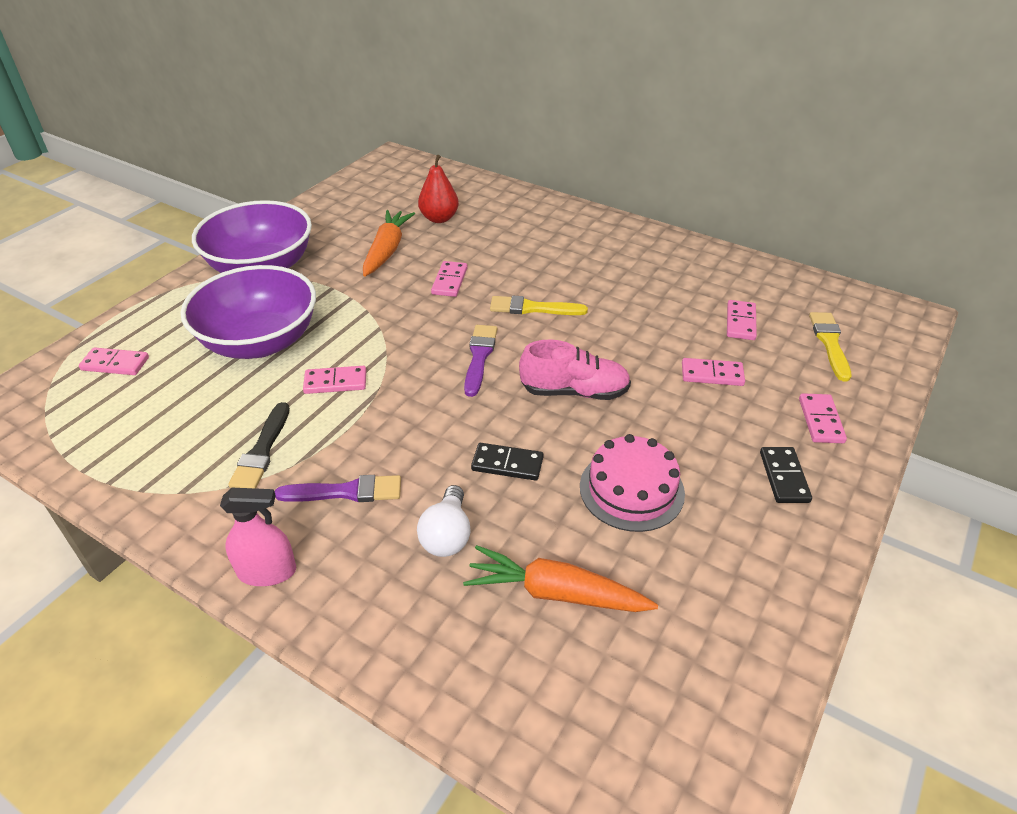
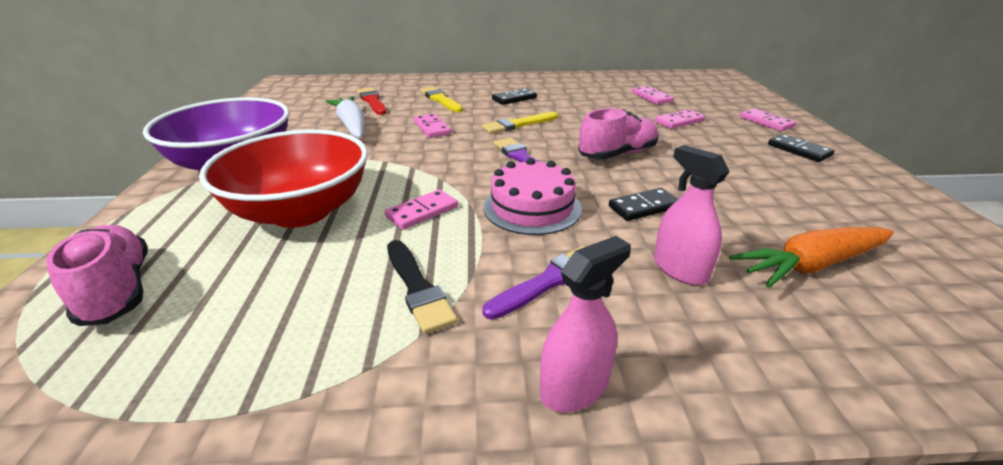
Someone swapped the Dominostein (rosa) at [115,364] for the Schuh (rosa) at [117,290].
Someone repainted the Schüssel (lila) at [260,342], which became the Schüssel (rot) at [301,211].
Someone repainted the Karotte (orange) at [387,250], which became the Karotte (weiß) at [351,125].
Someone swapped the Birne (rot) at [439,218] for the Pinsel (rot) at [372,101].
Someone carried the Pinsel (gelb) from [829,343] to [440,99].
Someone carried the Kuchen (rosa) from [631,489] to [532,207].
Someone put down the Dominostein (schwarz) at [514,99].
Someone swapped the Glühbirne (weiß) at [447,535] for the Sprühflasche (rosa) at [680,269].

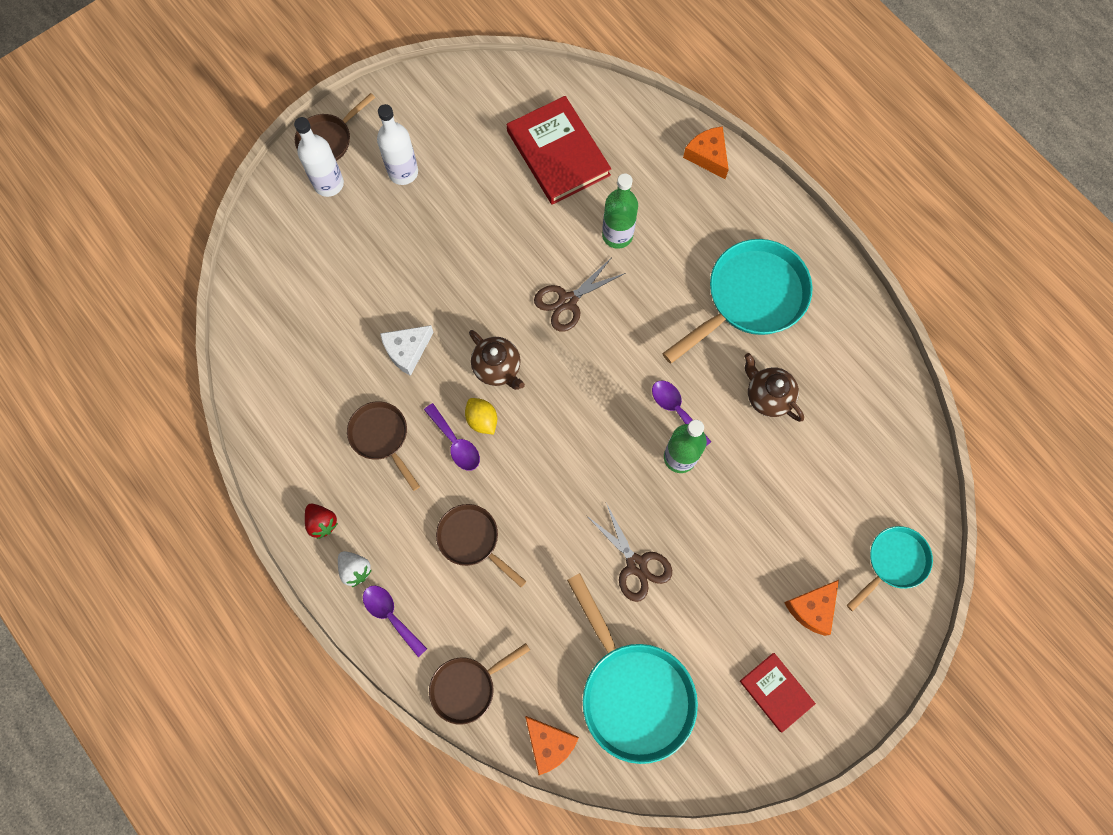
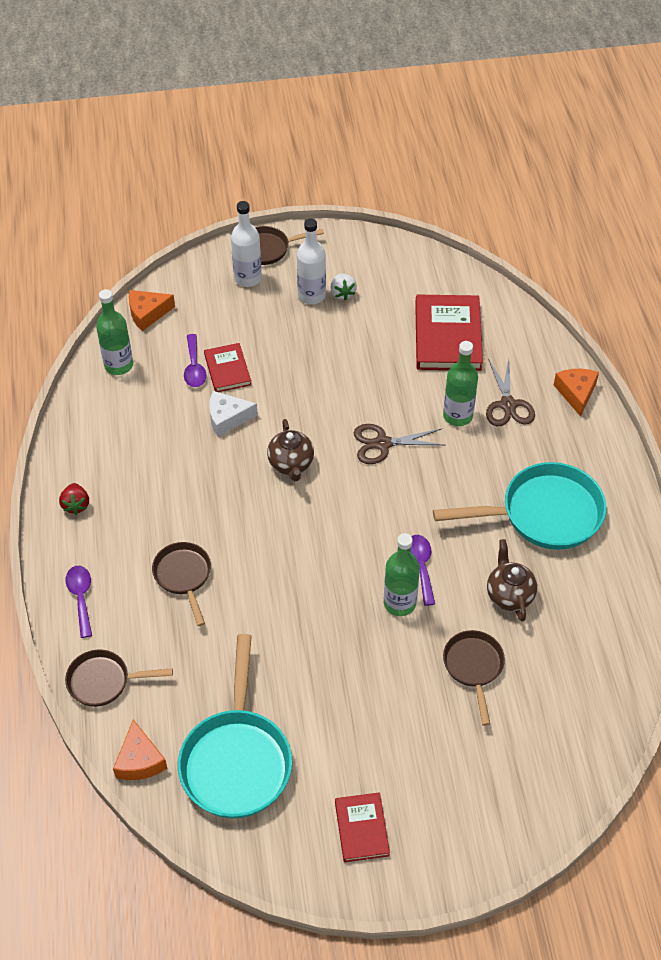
Someone put down the Flasche (grün) at [119,365].
Someone carried the Käse (orange) from [812,608] to [147,313].
Someone carried the Löffel (lila) from [456,443] to [194,368].
Someone put down the Buch (rot) at [227,370].
Someone carried the Erdbeere (weiß) from [355,569] to [342,293].
Someone carried the Pfanne (braun) from [382,437] to [473,667].
Someone carried the Schere (braun) from [636,565] to [508,405].
Someone took away the Zitrone (gelb) at [482,420].
Someone took away the Pfanne (türkis) at [893,562].

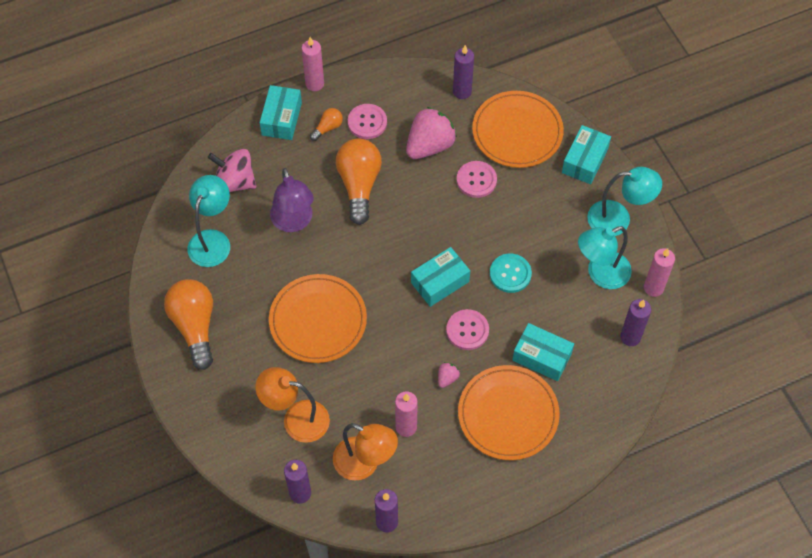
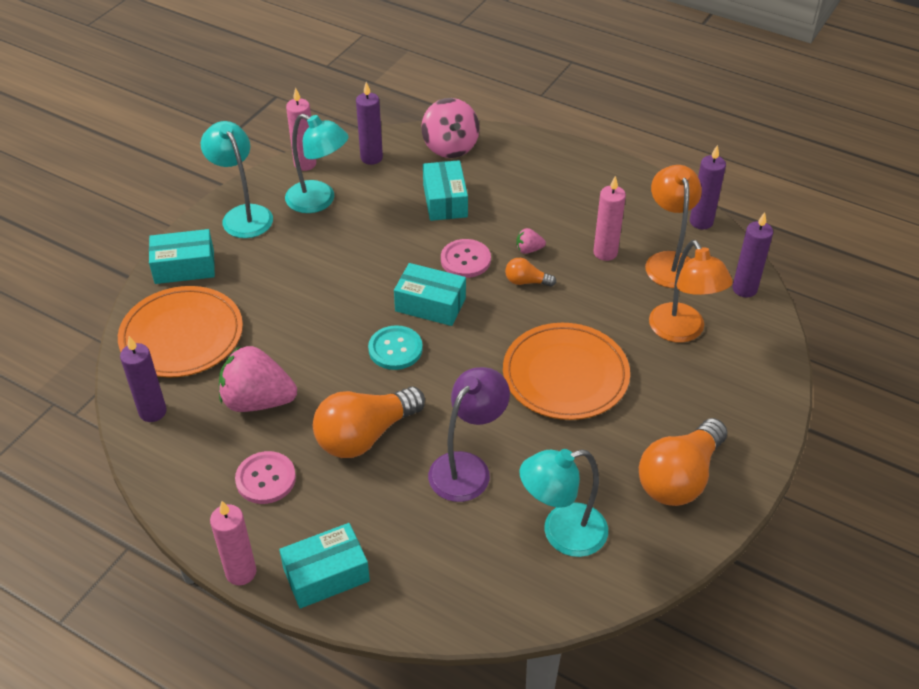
Someone carried the Knopf (türkis) from [510,274] to [395,349].
Someone carried the Kreisel (rosa) from [235,182] to [450,147].
Someone carried the Glühbirne (orange) from [328,128] to [526,282].
Someone took away the Knopf (rosa) at [476,180].
Someone took away the Teller (orange) at [508,414].

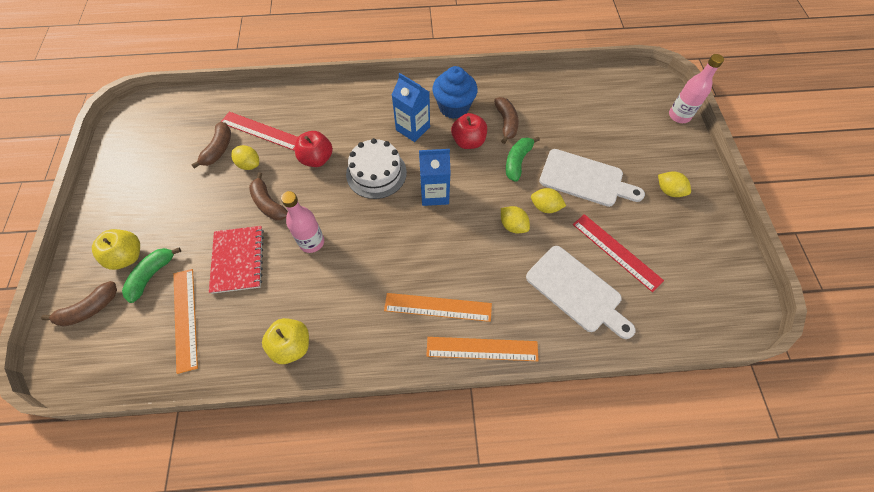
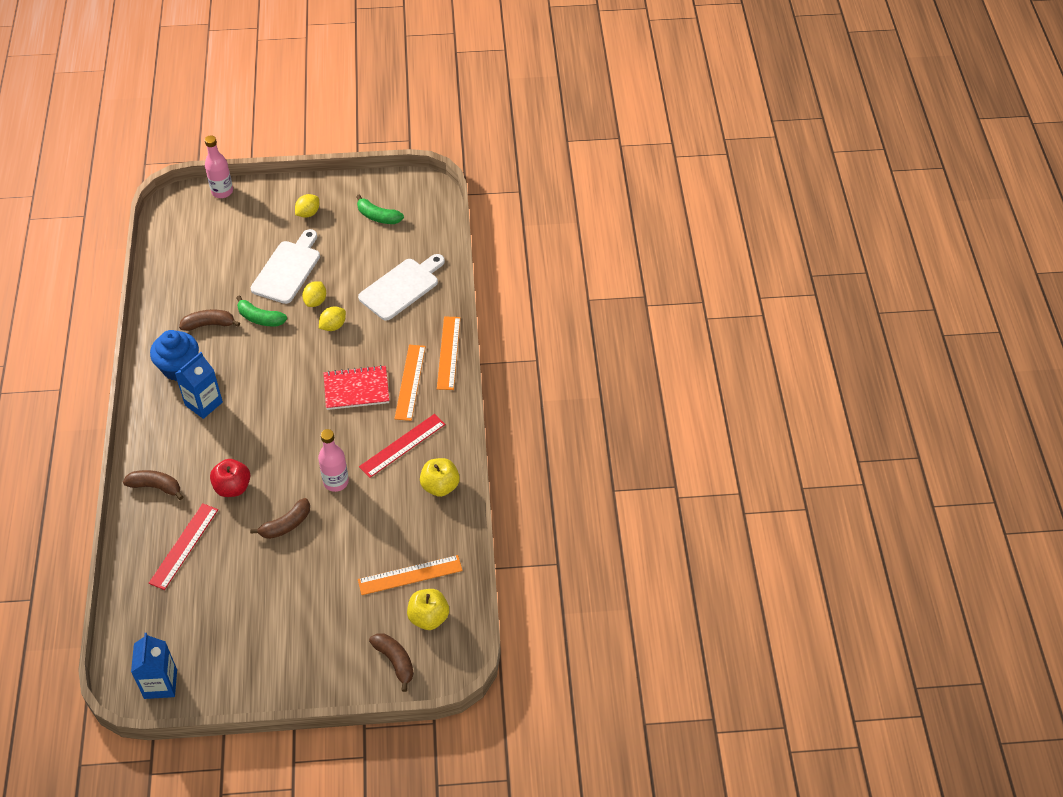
Someone carried the Banane (braun) from [218,149] to [156,487].
Someone carried the Getränkekarton (blau) from [434,194] to [160,684].
Someone carried the Notizbuch (rot) from [238,260] to [356,389].
Someone carried the Banane (grün) from [152,275] to [378,216].
Someone carried the Lineal (rot) from [616,251] to [402,445].
Someone carried the Apfel (gelb) from [127,256] to [428,618].
Someone took away the Zitrone (gelb) at [249,164].
Someone took away the Kuchen (weiß) at [376,173].
Someone took away the Apfel (rot) at [468,141].

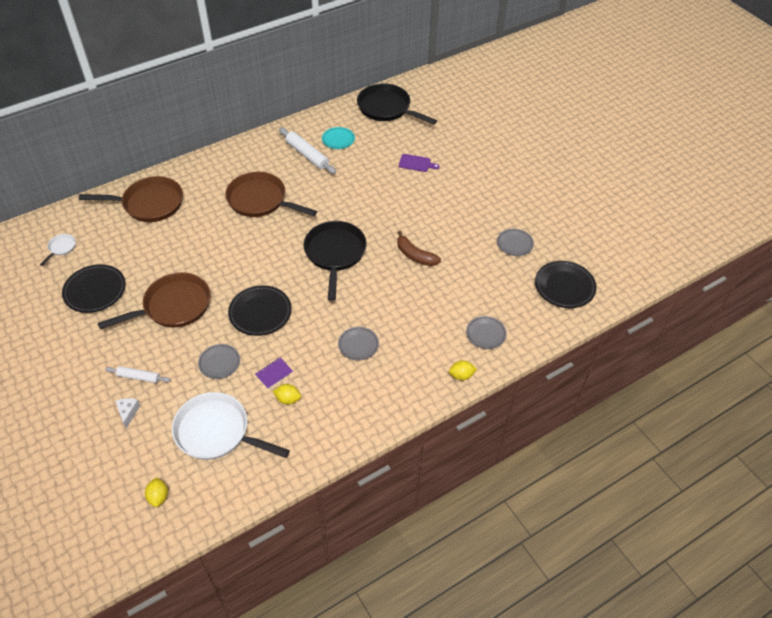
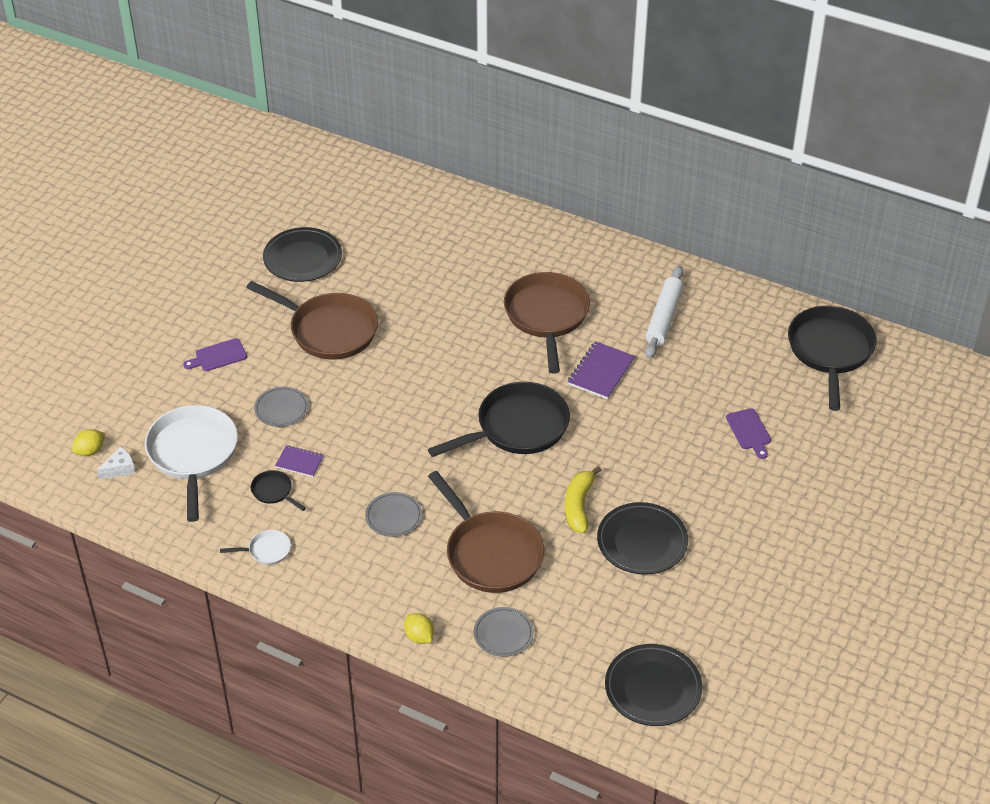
Someone carried the Käse (weiß) from [128,413] to [120,469].
Someone swapped the Nudelholz (weiß) at [138,377] for the Schneidebrett (lila) at [218,356].
Someone carried the Pfanne (weiß) from [61,248] to [267,550].
Someone swapped the Zitrone (gelb) at [288,399] for the Pfanne (schwarz) at [274,491].
Someone carried the Pfanne (braun) from [149,204] to [490,553].
Someone repainted the Banane (braun) at [415,255], which became the Banane (gelb) at [579,506].
Someone put down the Notizbuch (lila) at [601,372].
Someone carried the Teller (schwarz) from [260,312] to [642,542].
Someone took away the Teller (türkis) at [338,140].
Someone took away the Teller (grau) at [514,244].

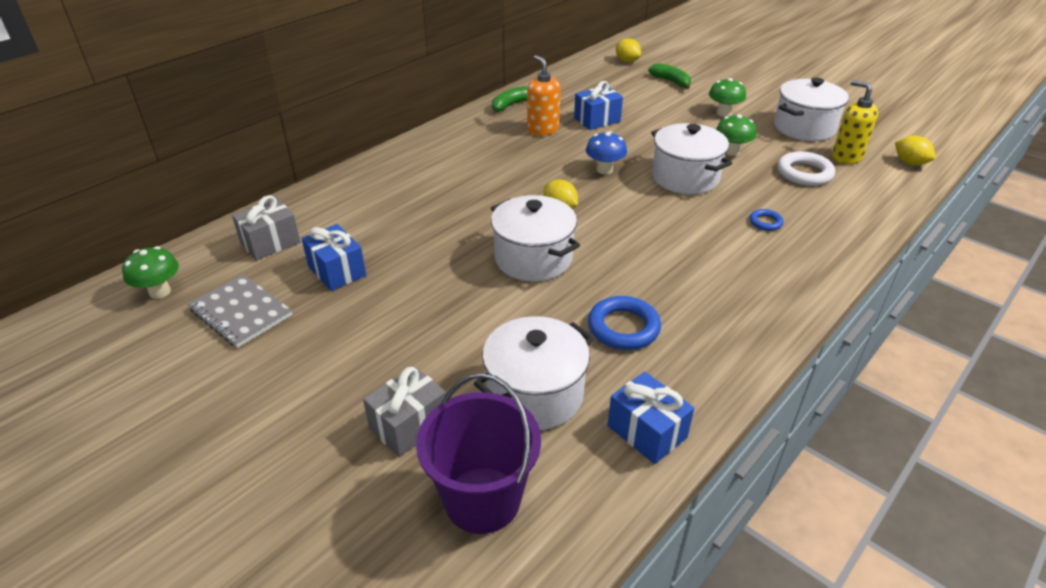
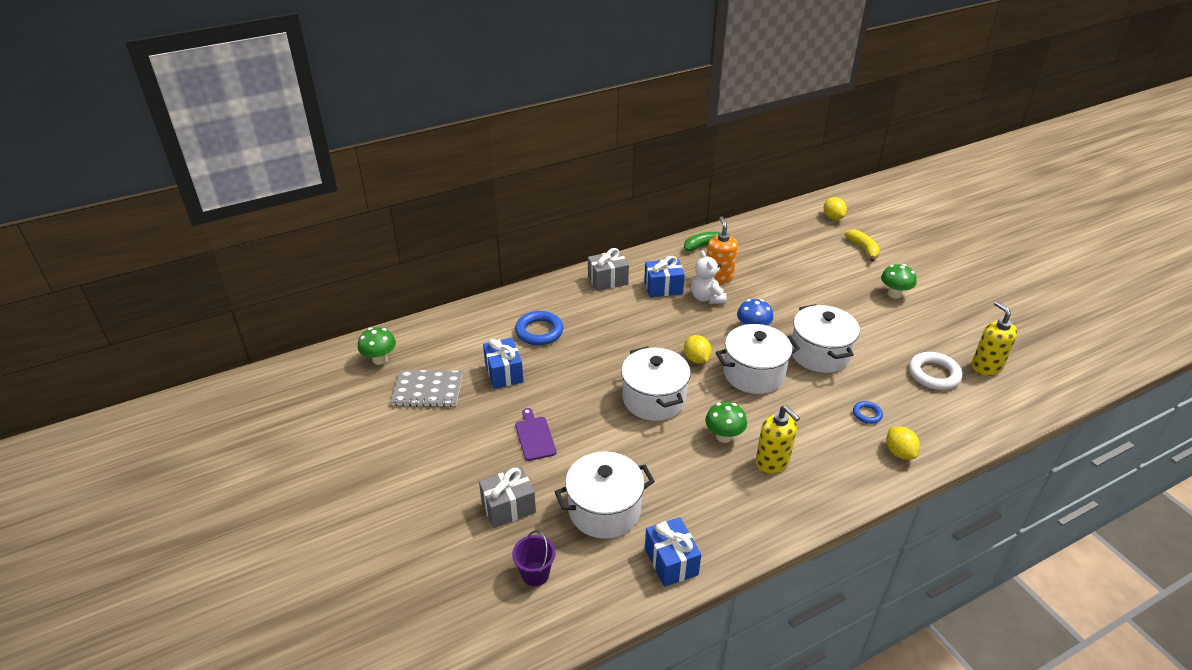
Someone rotated the Notizbuch (grau) at [241,312] by 60 degrees counterclockwise.
Someone scaled the Eimer (lila) at [482,499] by 0.52.
Someone carried the Ring (blau) from [623,327] to [539,331].
Someone put down the Schneidebrett (lila) at [534,436].
Someone carried the Geschenk (grau) from [270,243] to [608,280].
Someone carried the Geschenk (blau) from [597,120] to [663,287].
Someone put down the Teddybär (weiß) at [706,298].
Someone carried the Pilz (grün) from [731,151] to [724,436].
Someone carried the Kochtopf (weiß) from [804,128] to [753,373].
Someone put down the Seifenspender (gelb) at [772,462].
Someone repainted the Banane (grün) at [671,82], which became the Banane (gelb) at [863,249].
Someone carried the Zitrone (gelb) from [910,163] to [899,452].

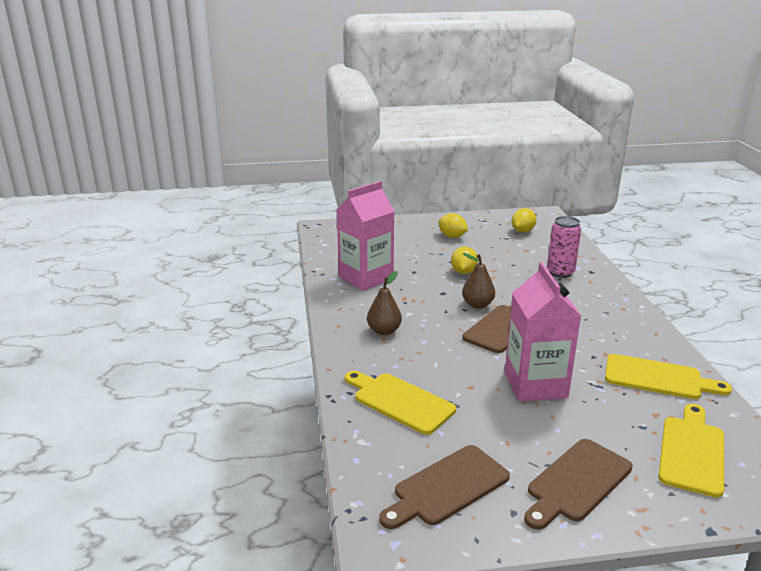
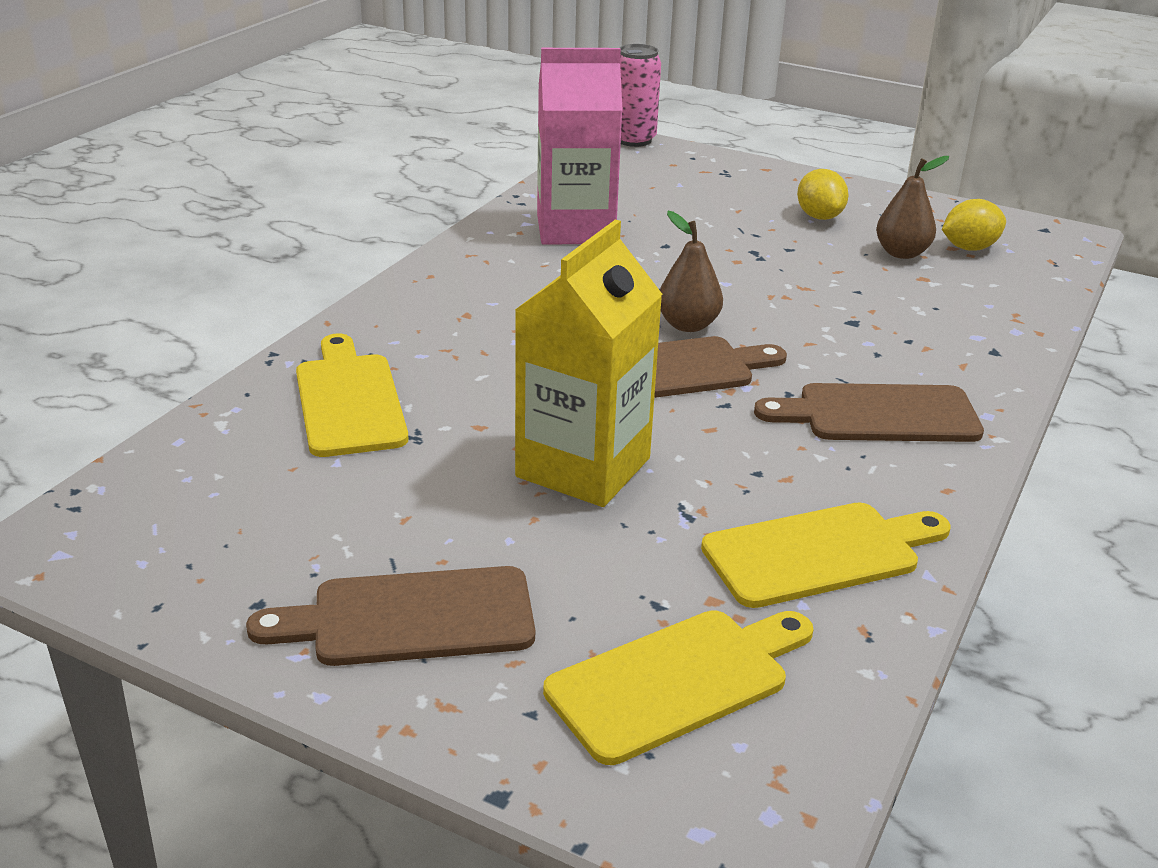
Someone repainted the Getränkekarton (rosa) at [535,385], which became the Getränkekarton (gelb) at [583,467].
Someone carried the Dose (rosa) from [560,272] to [633,140].
Someone rotated the Schneidebrett (gelb) at [658,378] by 75 degrees counterclockwise.
Someone carried the Schneidebrett (braun) from [447,487] to [879,414].
Someone carried the Birne (braun) from [384,331] to [902,253].
Someone took away the Zitrone (gelb) at [463,272].

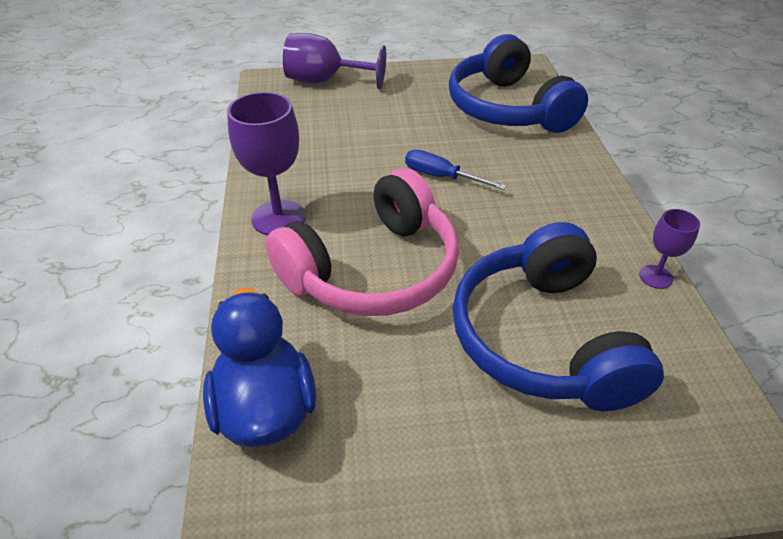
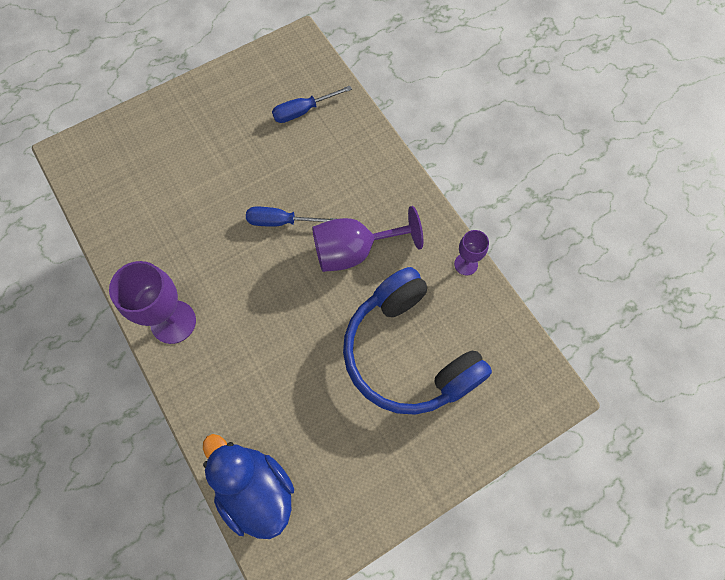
Someone swapped the Kopfhörer (blau) at [508,108] for the Schraubenzieher (blau) at [303,111].
Someone carried the Kelch (lila) from [324,81] to [354,251].
Someone took away the Kopfhörer (rosa) at [373,269].

